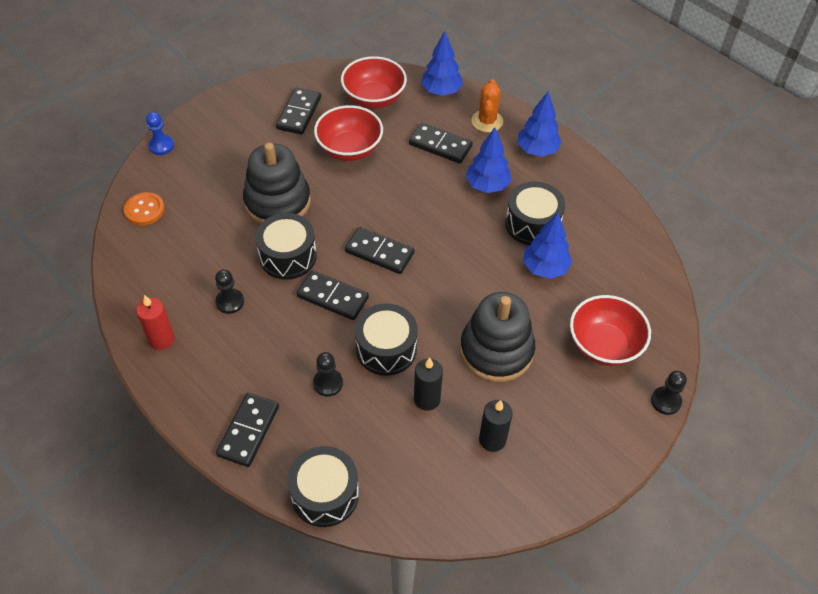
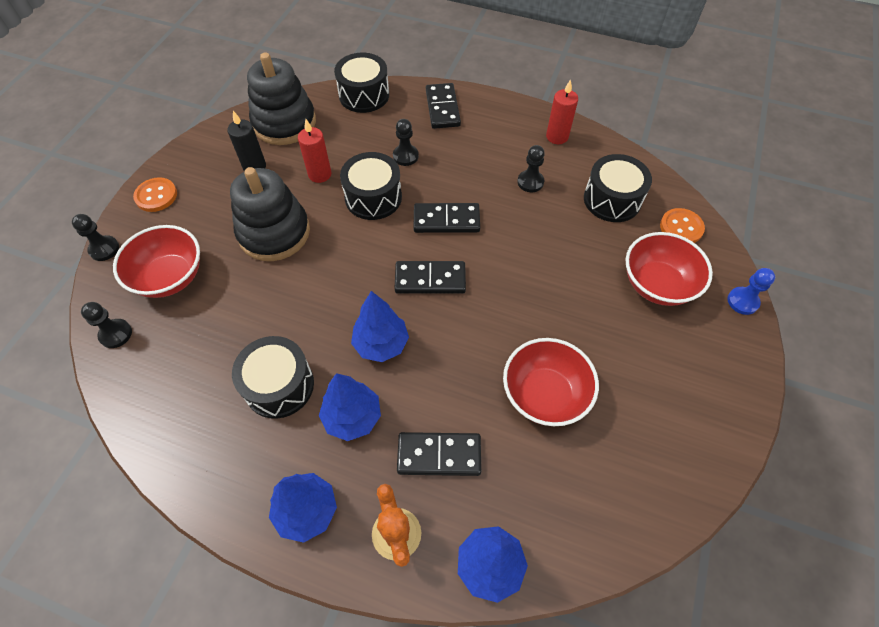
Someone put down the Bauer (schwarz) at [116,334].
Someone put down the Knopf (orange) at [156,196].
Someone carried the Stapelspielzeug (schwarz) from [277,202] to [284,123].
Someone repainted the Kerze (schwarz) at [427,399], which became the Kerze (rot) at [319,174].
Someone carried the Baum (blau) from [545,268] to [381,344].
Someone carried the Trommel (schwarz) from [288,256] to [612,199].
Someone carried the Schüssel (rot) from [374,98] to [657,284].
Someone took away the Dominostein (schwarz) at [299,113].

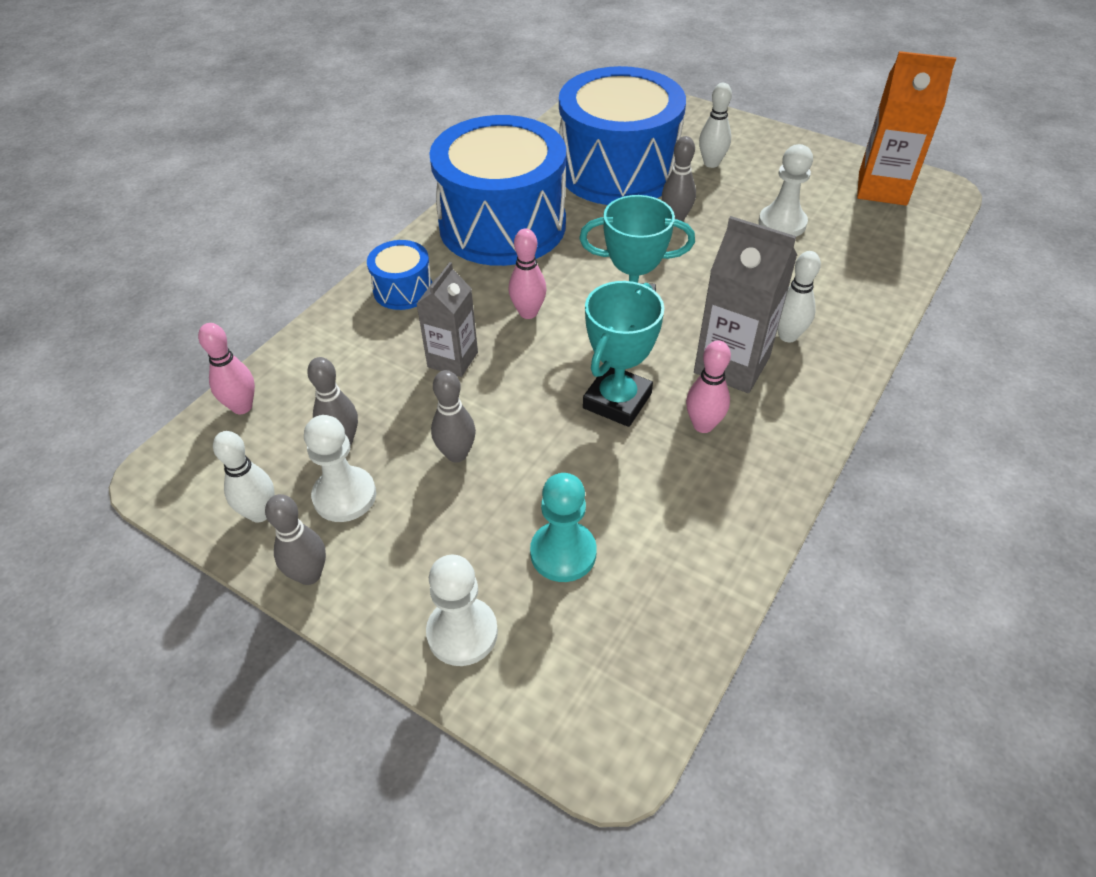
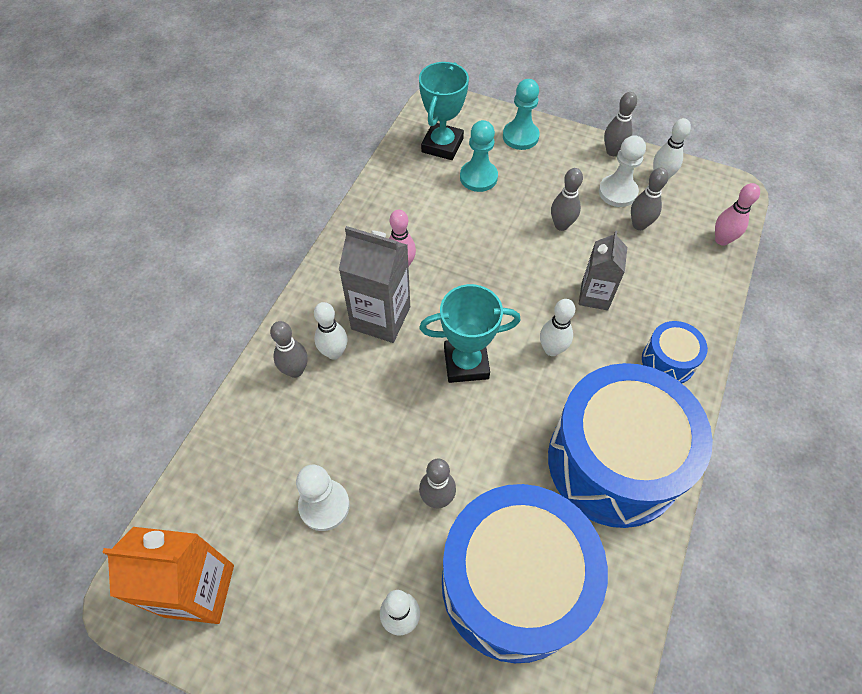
Someone put down the Bowlingkegel (grau) at [295,370].
Someone carried the Pokal (türkis) from [617,401] to [442,145].
Someone repainted the Bauer (weiß) at [462,633], which became the Bauer (türkis) at [520,136].
Someone repainted the Bowlingkegel (rosa) at [528,313], which became the Bowlingkegel (weiß) at [552,349].

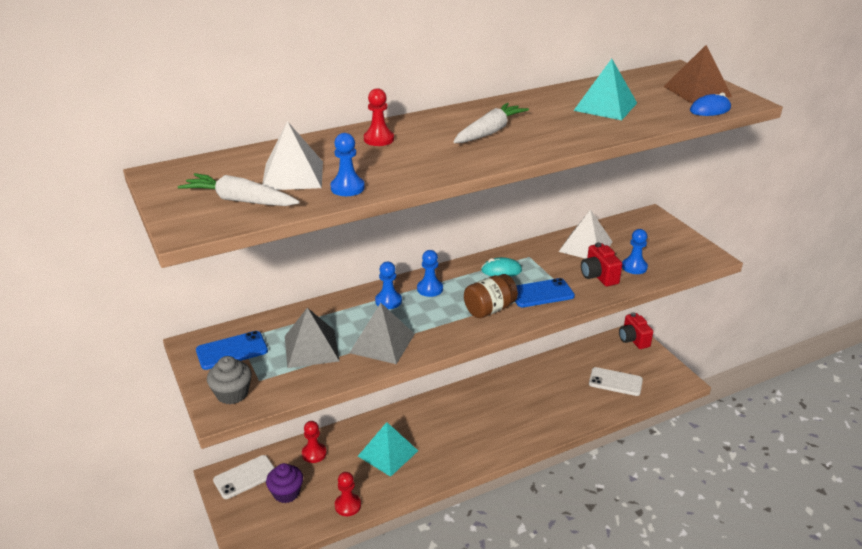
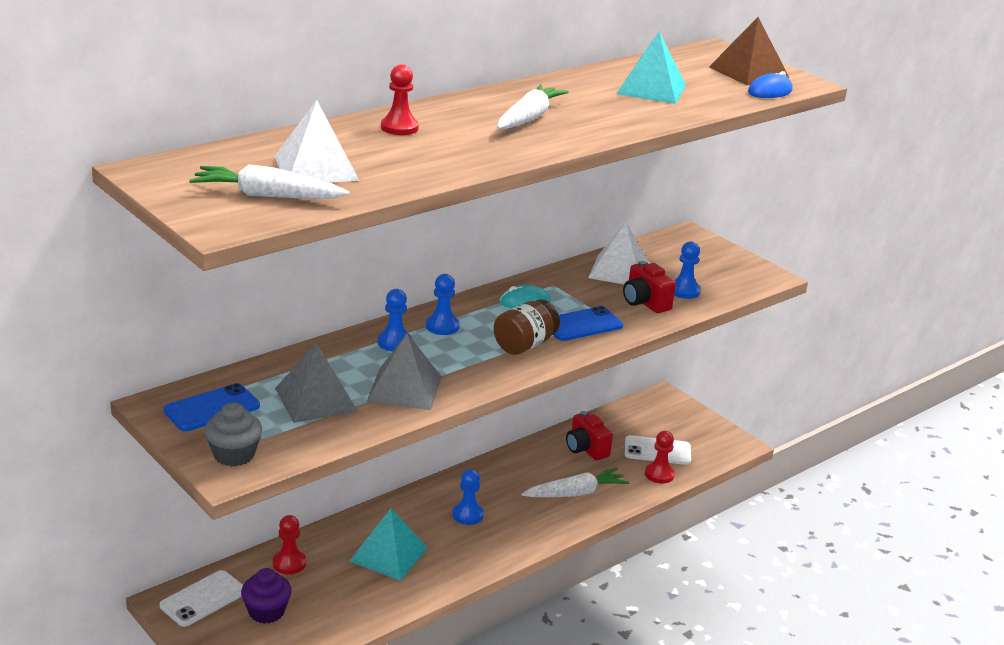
Someone carried the Bauer (blau) from [347,188] to [467,515].
Someone put down the Karotte (weiß) at [575,493].
Someone carried the Kamera (rot) from [633,340] to [586,449].
Someone carried the Bauer (rot) from [347,505] to [659,474].

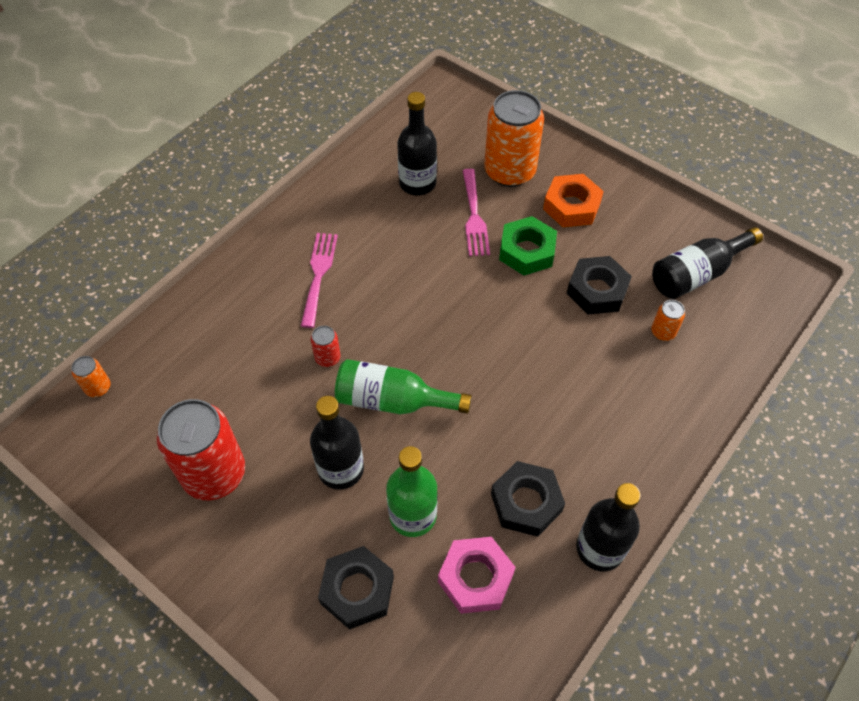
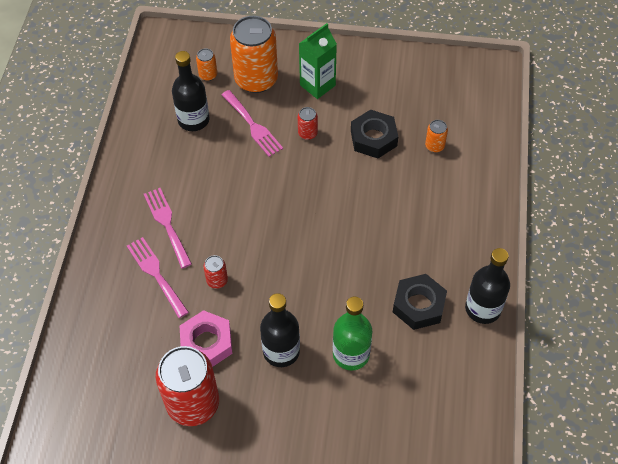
Someone put down the Gabel (rosa) at [156,274].
Someone carried the Sechskantmutter (rosa) from [475,578] to [206,343].
Someone carried the Dose (orange) from [98,387] to [208,75].
Someone swapped the Sechskantmutter (grün) at [527,251] for the Dose (rot) at [307,133].
Someone swapped the Sechskantmutter (orange) at [571,206] for the Getränkekarton (grün) at [317,85].
Someone took away the Sechskantmutter (schwarz) at [357,590].
Someone took away the Flasche (grün) at [393,401].
Someone took away the Flasche (schwarz) at [697,274].

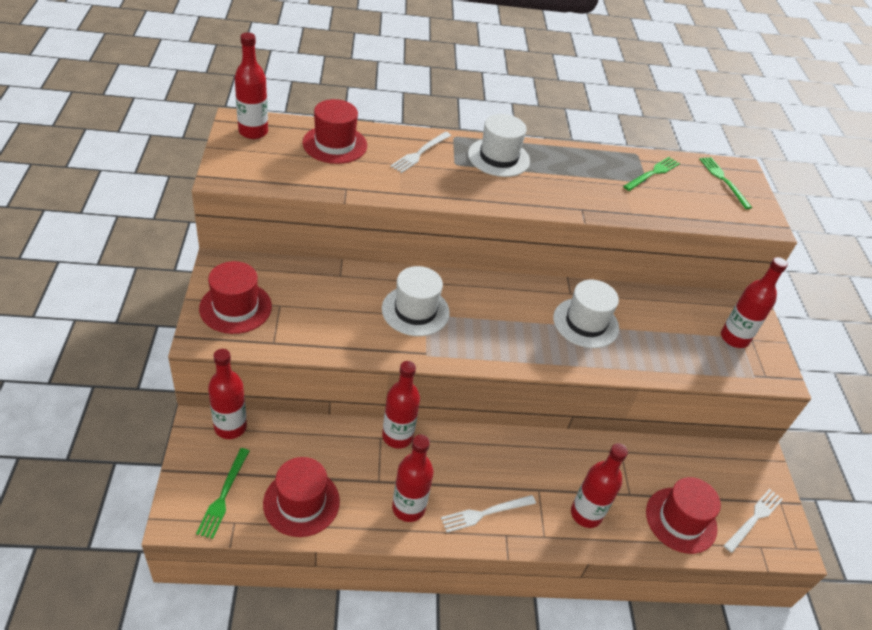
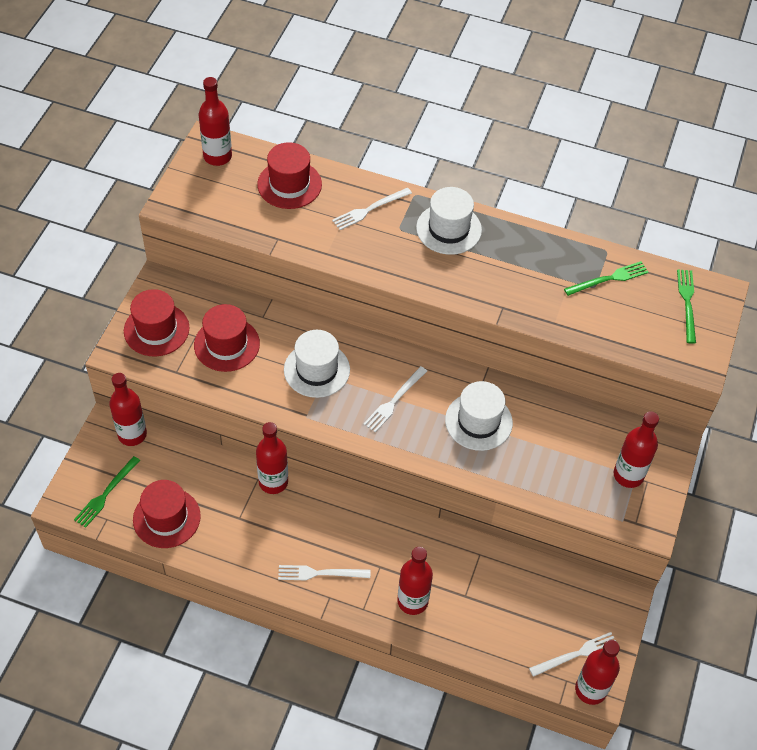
Someone carried the Hut (rot) from [681,520] to [226,344].
Someone put down the Gabel (weiß) at [394,401].
Someone carried the Flasche (rot) from [408,508] to [590,689].

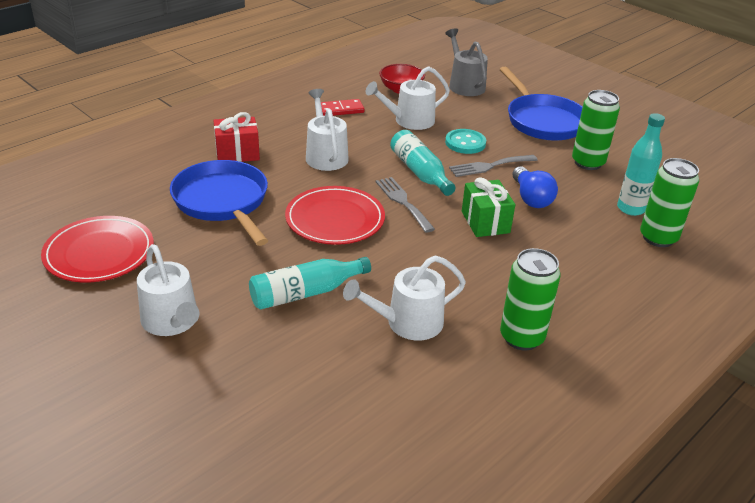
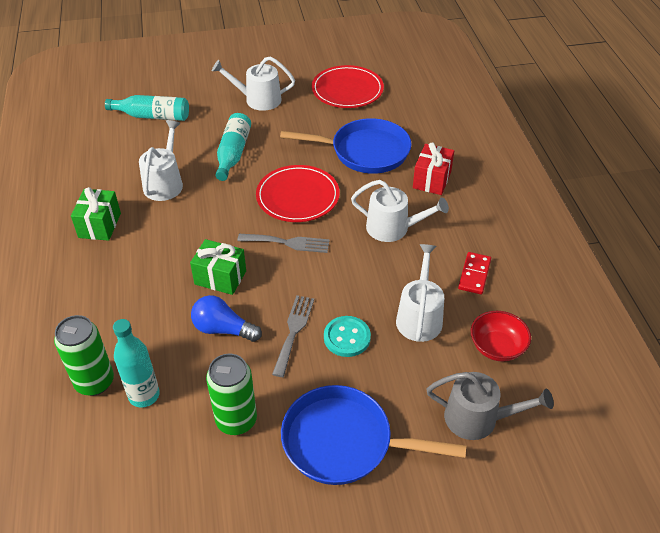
Someone swapped the Dose (grün) at [521,337] for the Geschenk (grün) at [100,225].
Someone carried the Flasche (türkis) from [420,172] to [152,116].

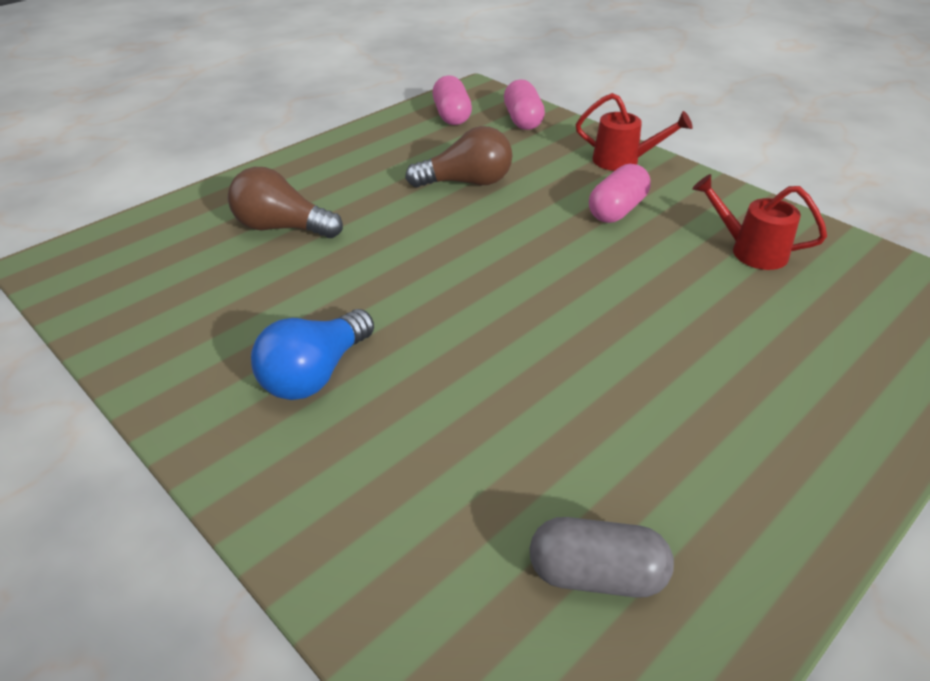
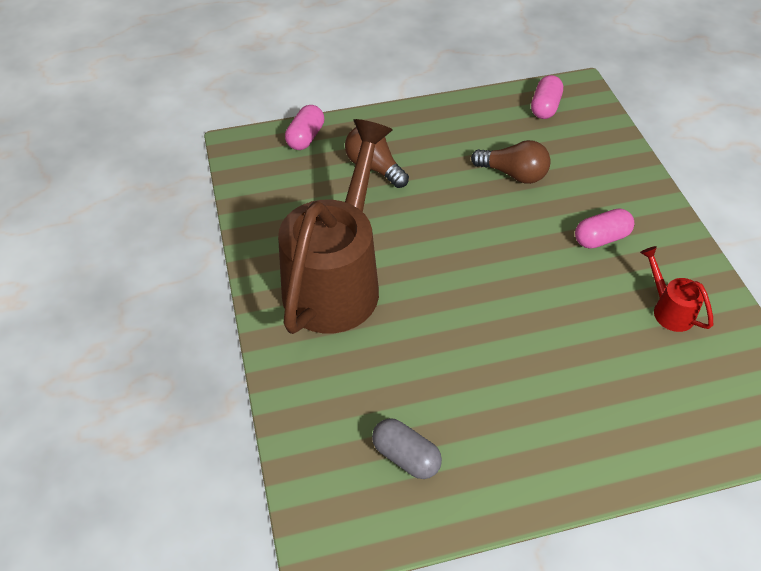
Someone swapped the Glühbirne (blau) at [315,374] for the Gießkanne (braun) at [337,280].
Someone carried the Kapsel (rosa) from [523,120] to [306,137].
Someone took away the Gießkanne (rot) at [623,161].

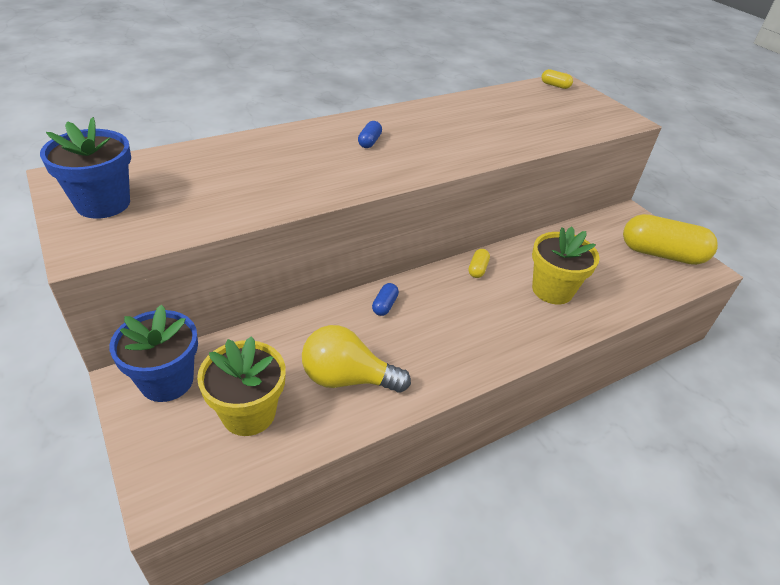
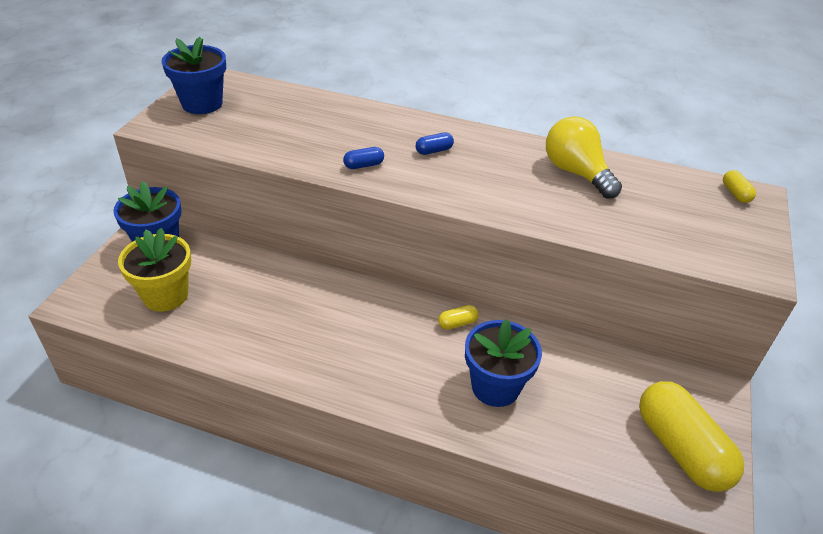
Someone carried the Kapsel (blau) from [385,305] to [363,165].
Someone repainted the Blumentopf (gelb) at [552,290], which became the Blumentopf (blau) at [495,387].
Someone carried the Glühbirne (gelb) from [347,378] to [576,173].

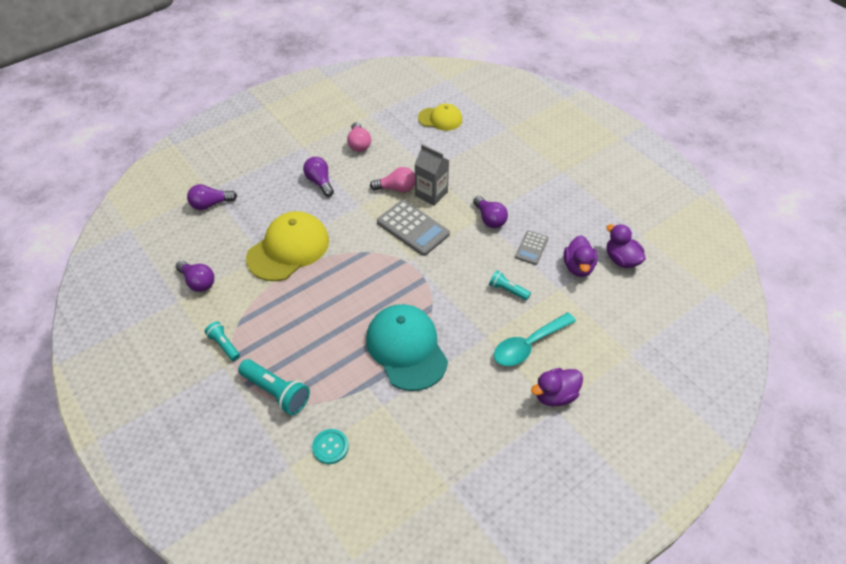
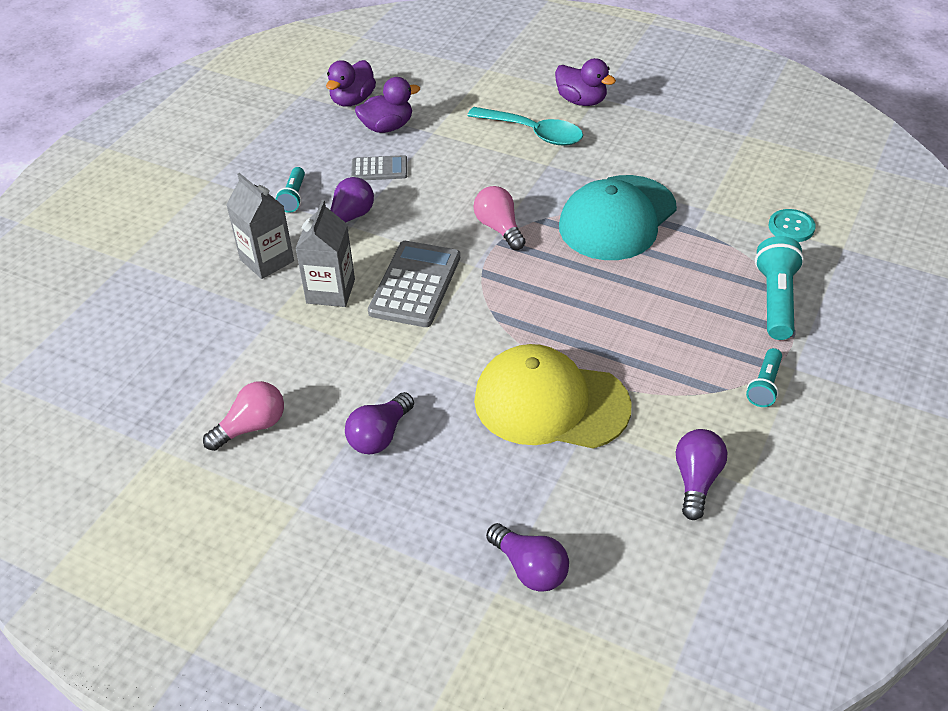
Someone put down the Getränkekarton (grau) at [267,260].
Someone carried the Taschenlampe (türkis) from [507,290] to [293,197].
Someone carried the Glühbirne (rosa) from [396,188] to [499,228].
Someone took away the Kappe (gelb) at [440,119].

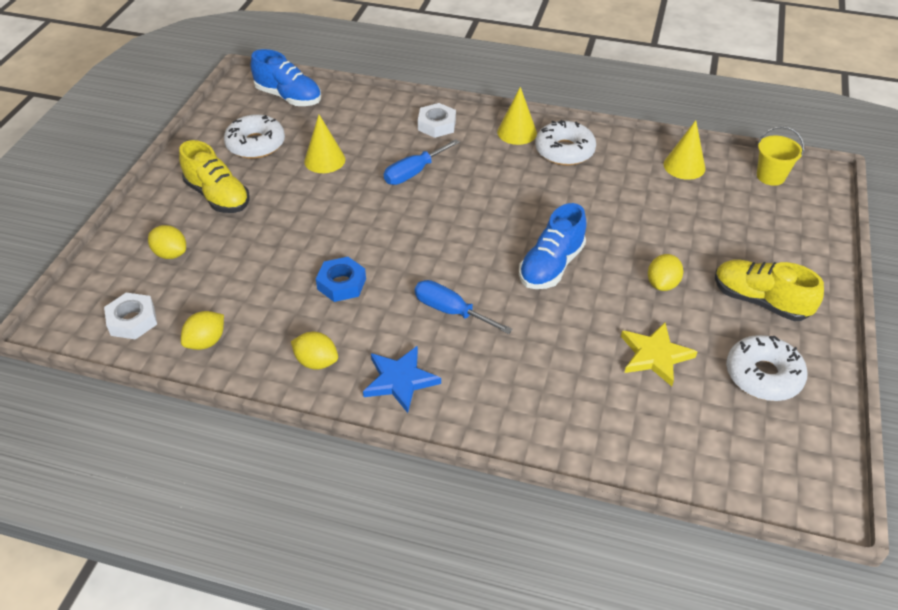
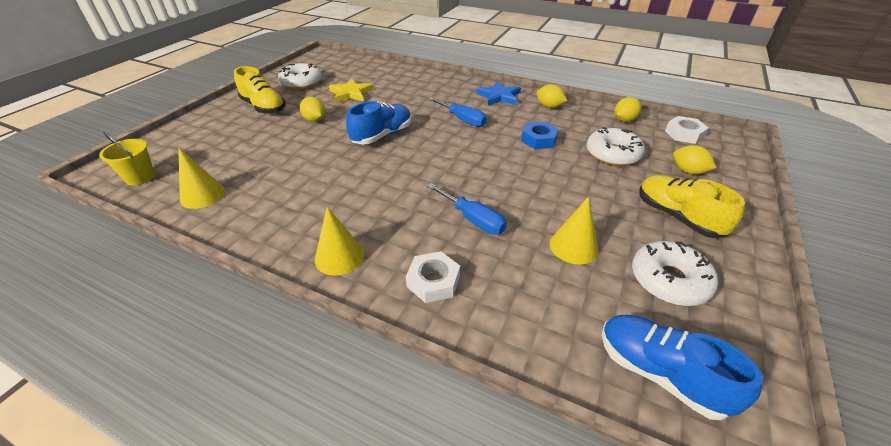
Someone rotated the Zitrone (gelb) at [662,284] by 75 degrees counterclockwise.
Someone rotated the Schraubenzieher (blau) at [414,172] by 75 degrees clockwise.
Someone carried the Donut (weiß) from [564,151] to [612,154].

